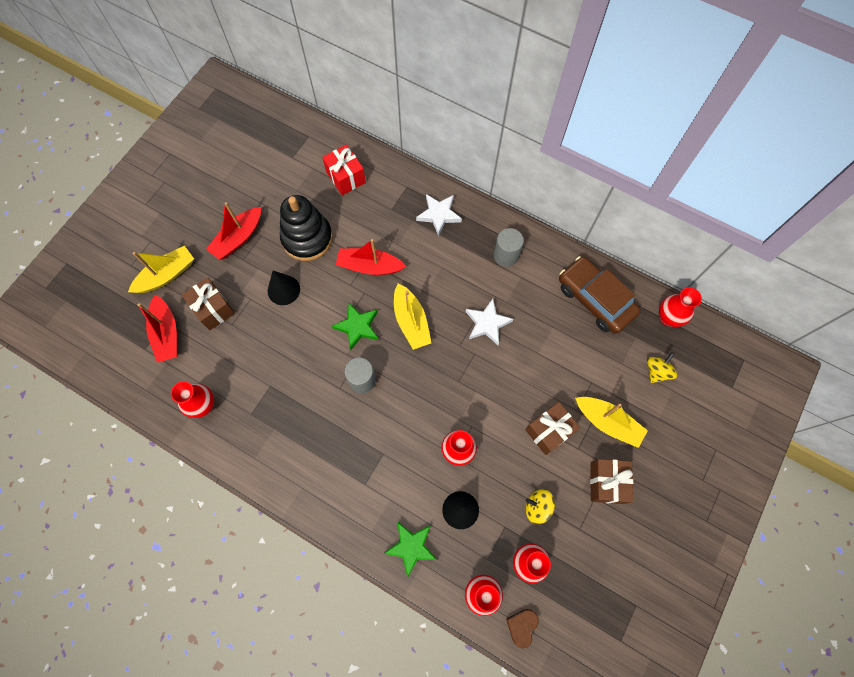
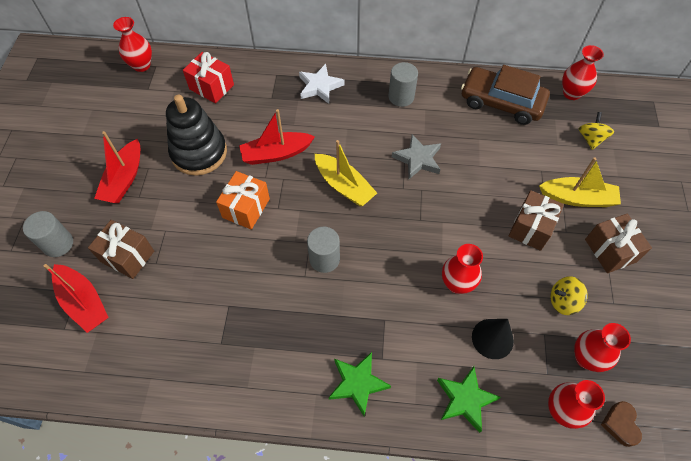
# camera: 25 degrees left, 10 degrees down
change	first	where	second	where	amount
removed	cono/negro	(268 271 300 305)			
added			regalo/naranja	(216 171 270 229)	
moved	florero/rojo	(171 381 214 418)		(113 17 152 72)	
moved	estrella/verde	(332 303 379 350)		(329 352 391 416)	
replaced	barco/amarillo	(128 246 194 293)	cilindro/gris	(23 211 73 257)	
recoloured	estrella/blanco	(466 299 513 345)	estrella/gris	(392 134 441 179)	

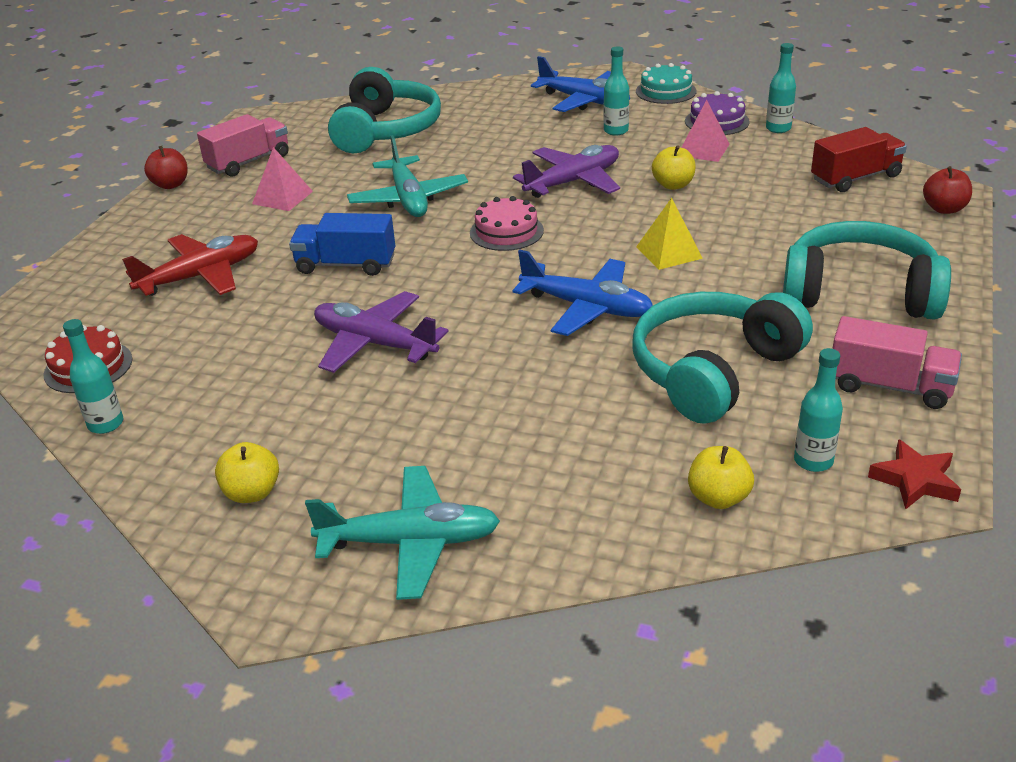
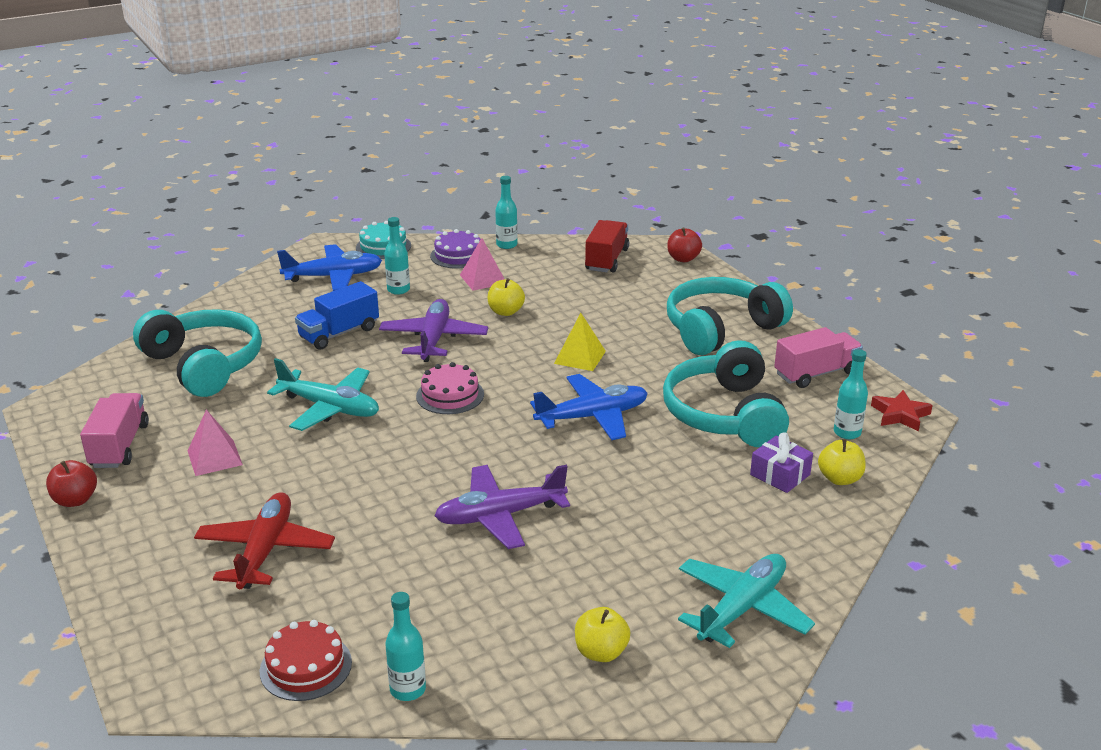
# camera: 50 degrees left, 5 degrees down
change	first	where	second	where	amount
added			regalo/morado	(750 433 813 493)	
moved	camión/azul	(289 213 395 276)		(295 281 379 350)	

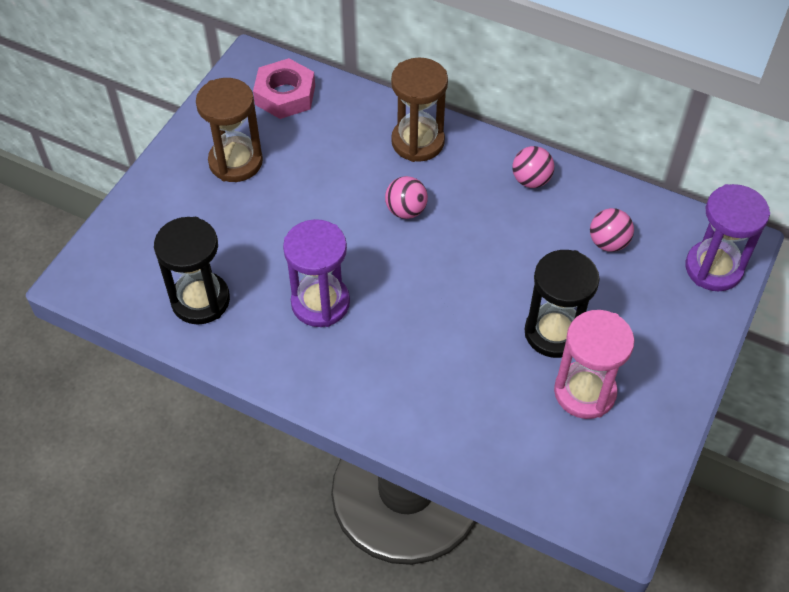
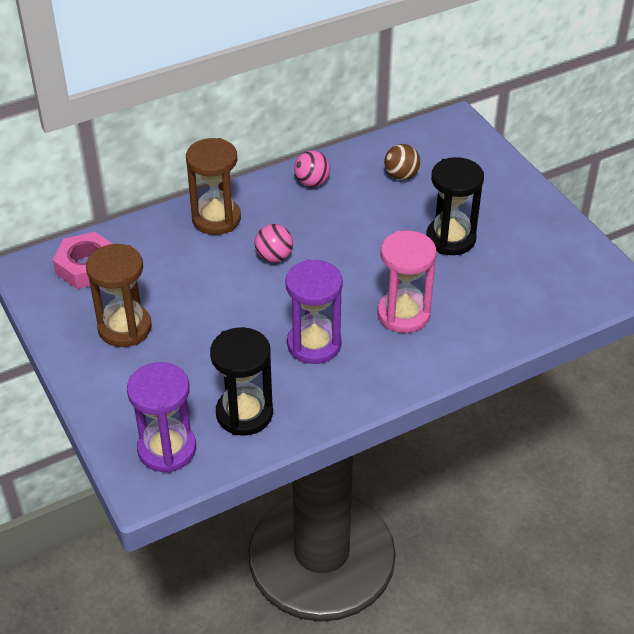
# camera: 55 degrees left, 10 degrees down
change	first	where	second	where	amount
moved	reloj de arena/rosa	(554 310 635 419)		(378 231 436 333)	
moved	reloj de arena/morado	(685 184 770 291)		(127 362 196 473)	
recoloured	pelota/rosa	(590 208 634 252)	pelota/marrón	(384 144 420 180)	

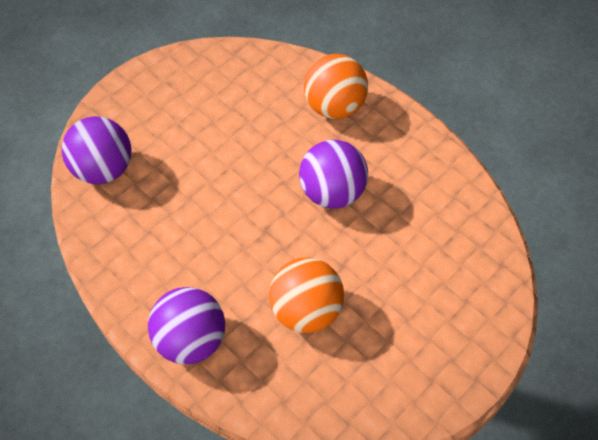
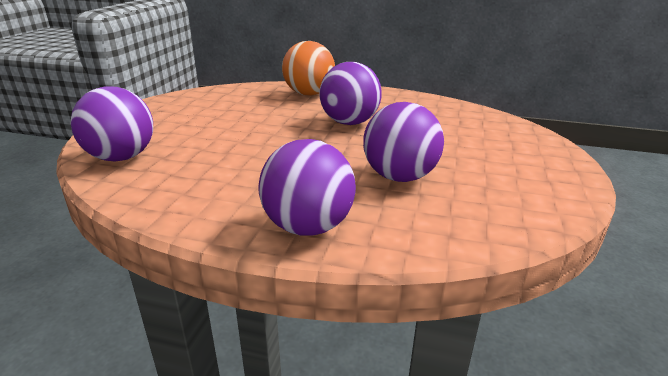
# camera: 30 degrees left, 30 degrees down
change	first	where	second	where	amount
recoloured	pelota/naranja	(269 258 344 333)	pelota/morado	(363 102 444 182)	

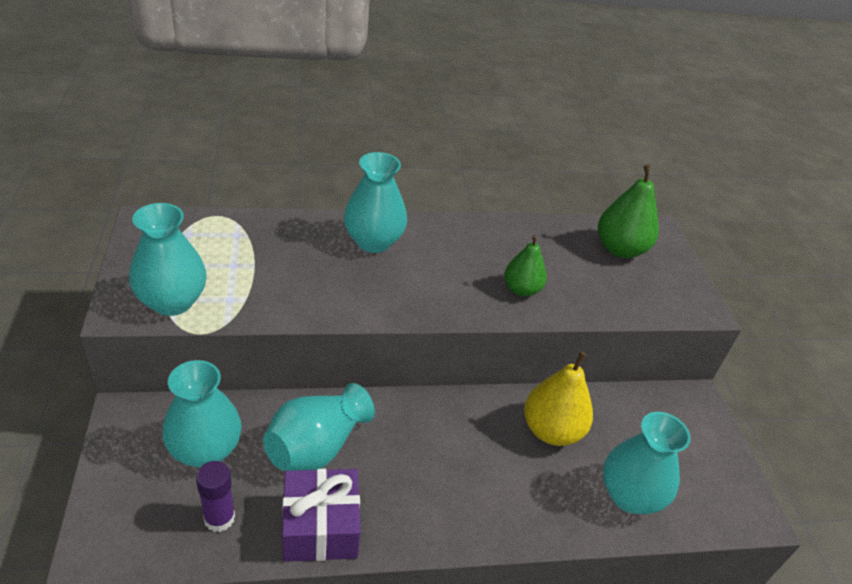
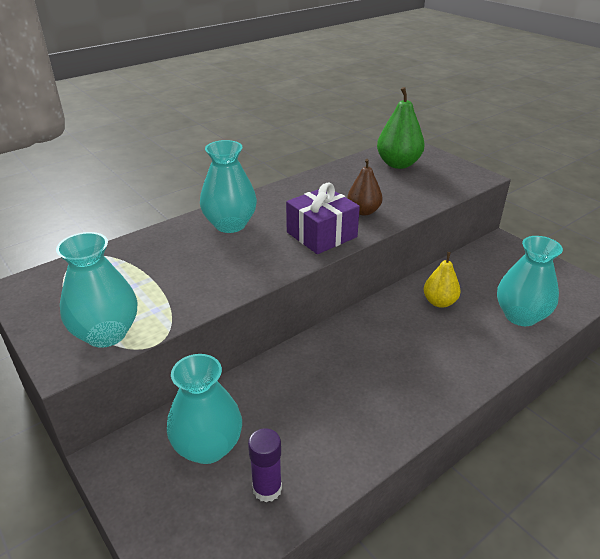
# camera: 25 degrees left, 5 degrees down
change	first	where	second	where	amount
removed	florero/turquesa	(263 383 375 471)			
moved	regalo/morado	(282 469 361 562)		(286 183 360 254)	
recoloured	pera/verde	(504 235 547 297)	pera/marrón	(347 159 382 215)	
resized	pera/amarillo	(524 351 593 446)		(423 252 461 308)	x0.65

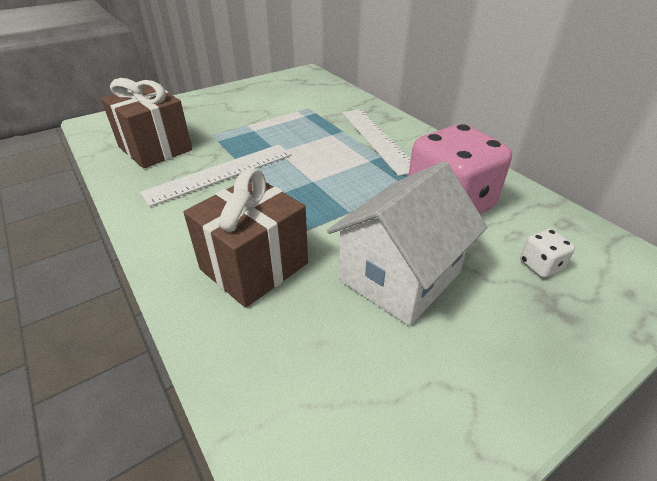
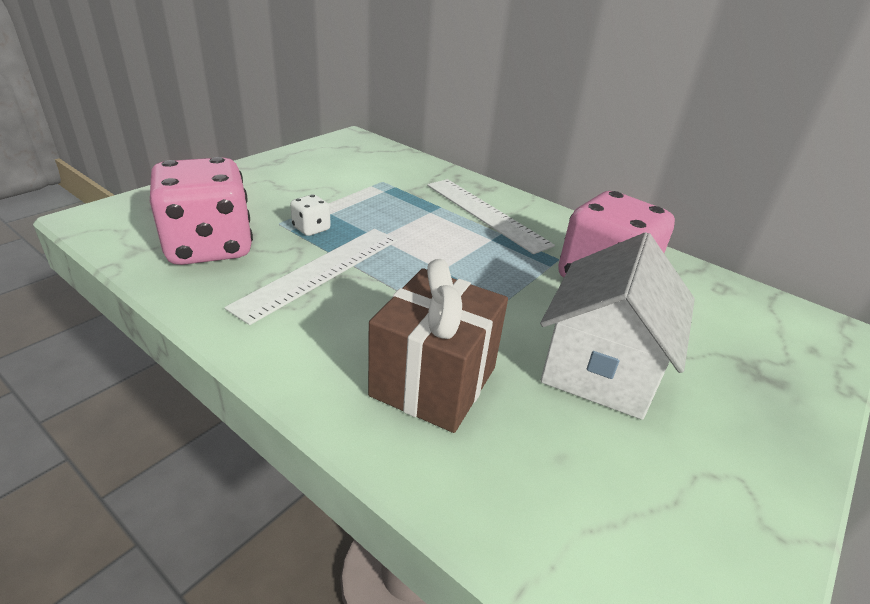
# camera: 20 degrees left, 5 degrees down
change	first	where	second	where	amount
moved	dado/blanco	(520 229 575 278)		(290 195 331 236)	
replaced	regalo/marrón	(101 78 192 168)	dado/rosa	(150 157 253 265)	

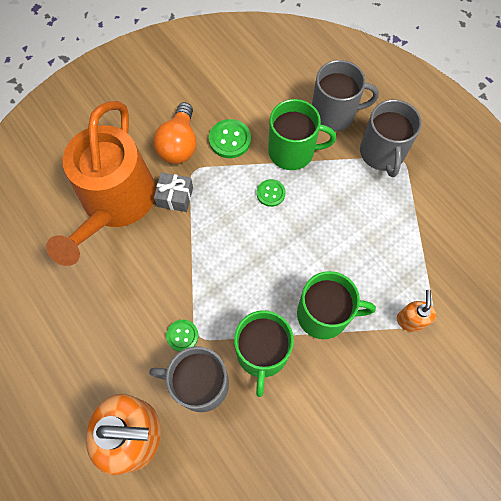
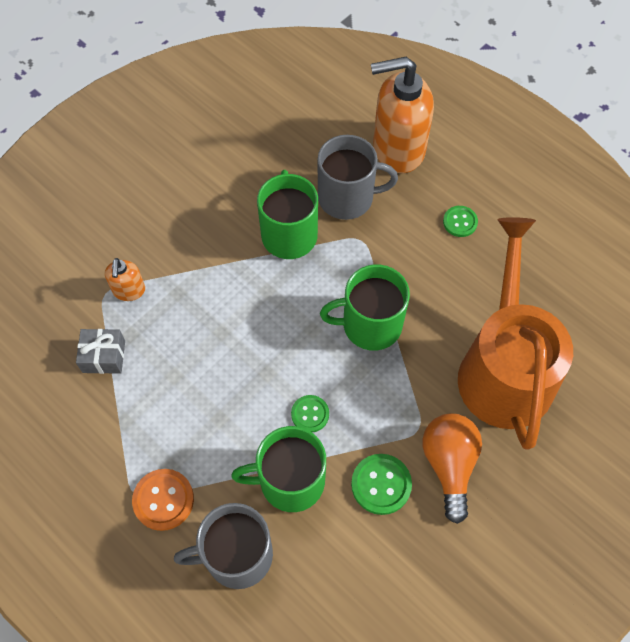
# camera: 170 degrees right, 5 degrees down
change	first	where	second	where	amount
moved	regalo/gris	(154 173 193 212)		(76 329 125 374)	
moved	botón/verde	(166 320 199 352)		(443 206 478 237)	
moved	taza/verde	(297 271 376 339)		(320 265 410 351)	
replaced	taza/gris	(360 99 422 177)	botón/naranja	(132 469 194 531)	

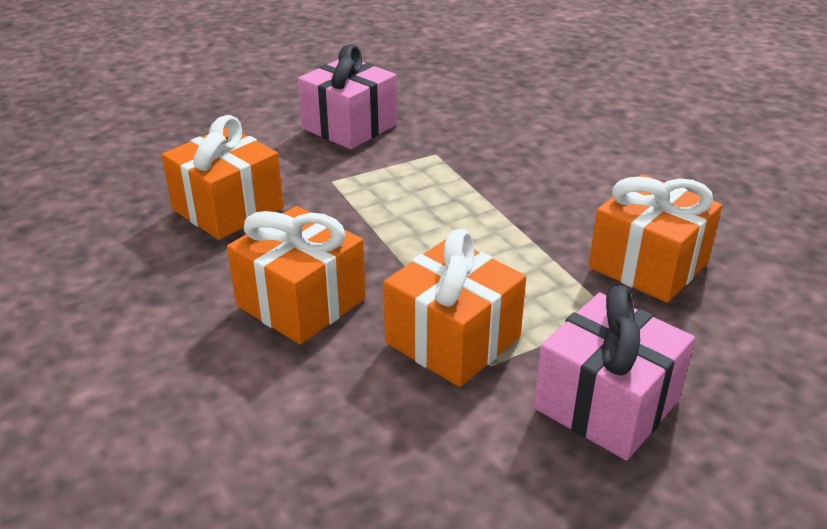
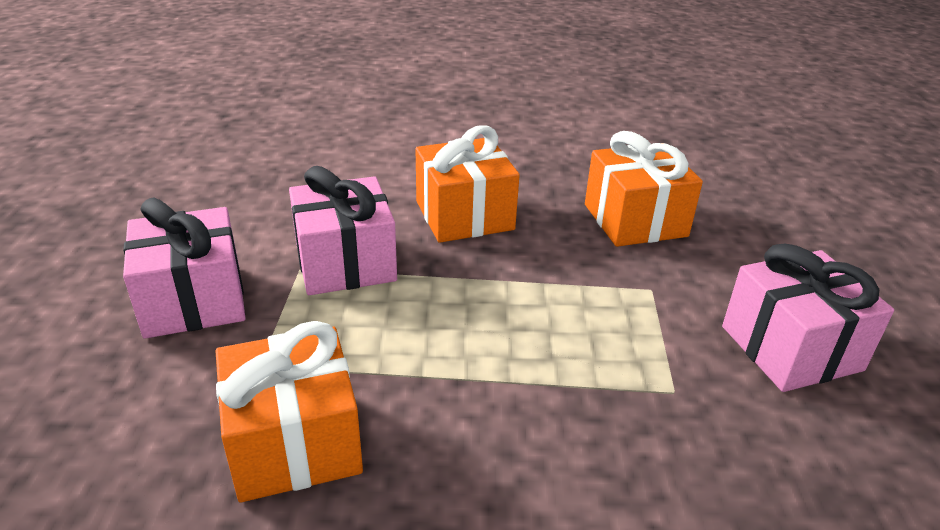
# camera: 120 degrees right, 0 degrees up
change	first	where	second	where	amount
recoloured	regalo/naranja	(383 229 526 387)	regalo/rosa	(289 166 397 295)	

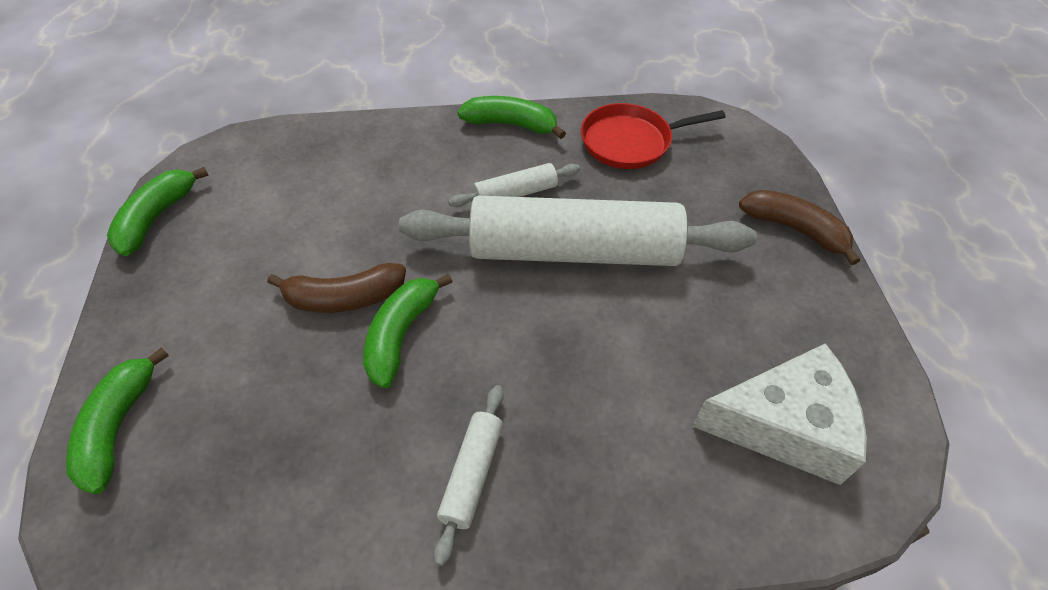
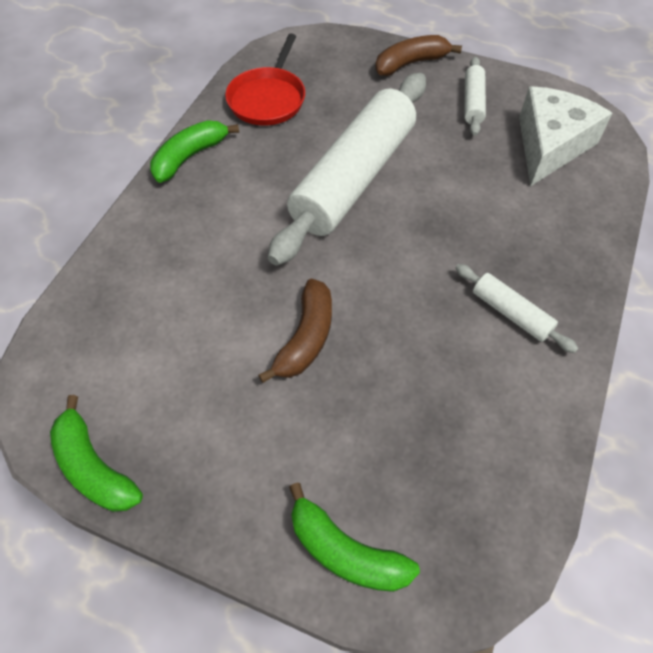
# camera: 60 degrees left, 5 degrees up
change	first	where	second	where	amount
removed	plátano/verde	(363 274 452 388)			
moved	rodillo/blanco	(448 163 580 207)		(464 57 486 136)	

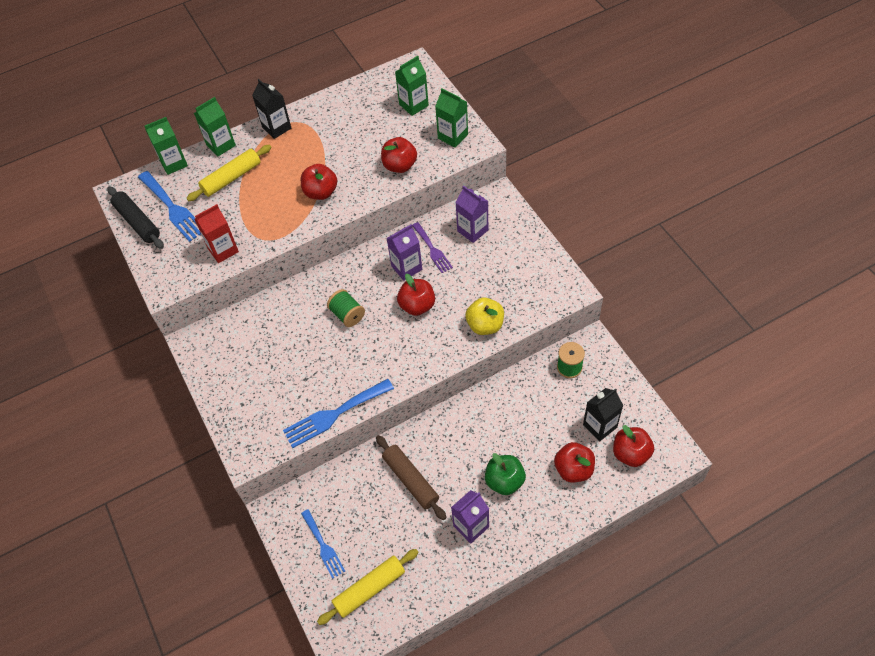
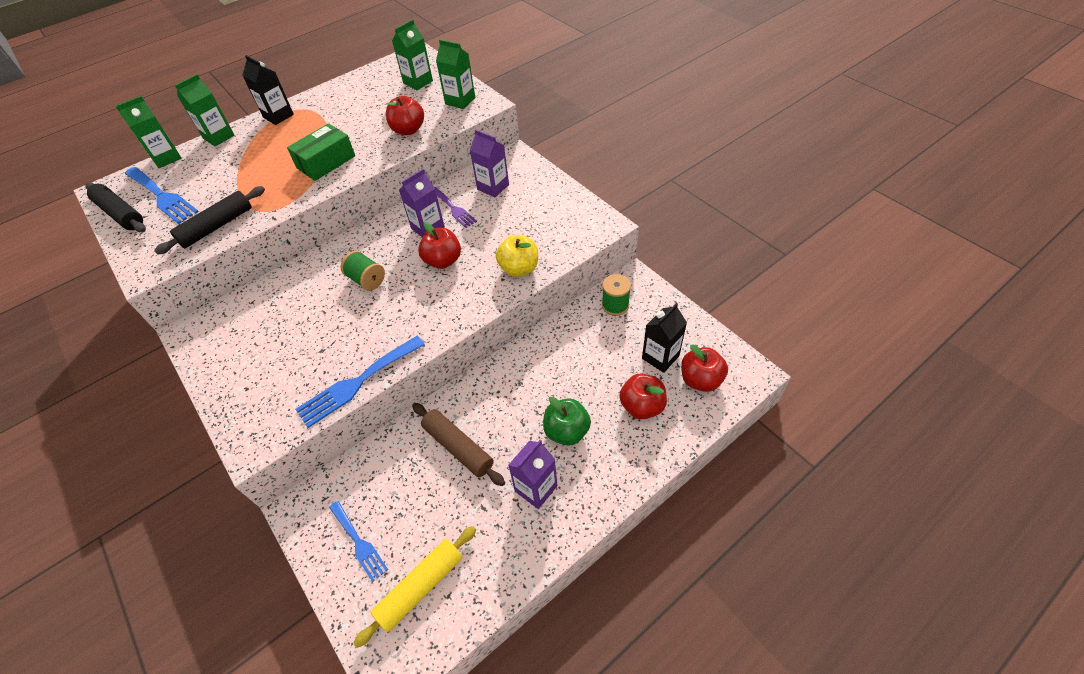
# camera: 10 degrees left, 5 degrees down
change	first	where	second	where	amount
removed	rodillo/amarillo	(186 145 271 201)			
replaced	cartón de leche/rojo	(195 204 239 263)	rodillo/negro	(154 186 265 255)	
replaced	manzana/rojo	(301 164 337 200)	caja/verde	(287 123 355 181)	

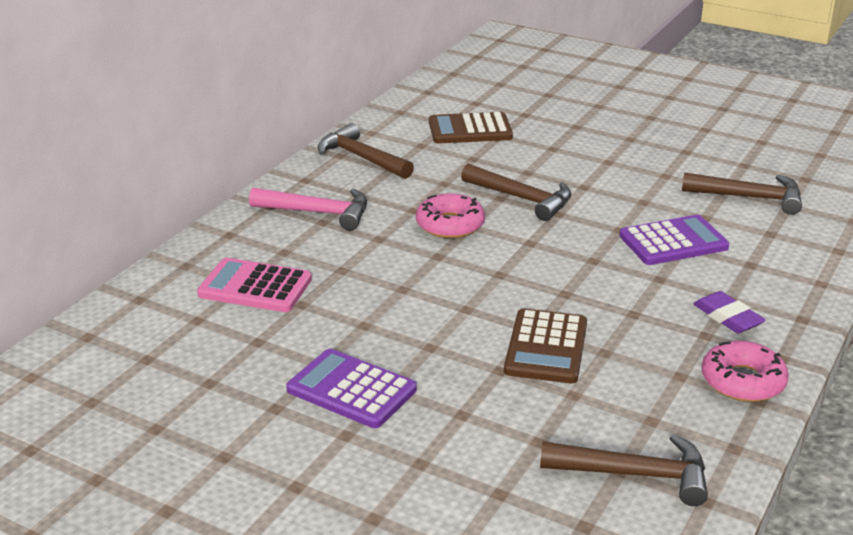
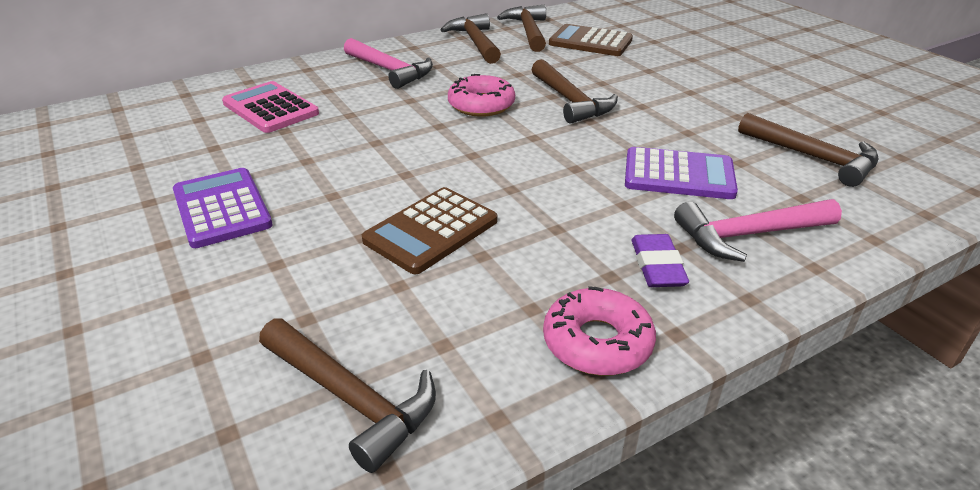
# camera: 30 degrees right, 5 degrees up
change	first	where	second	where	amount
added			martillo/marrón	(497 5 546 52)	
added			martillo/rosa	(674 199 842 262)	

